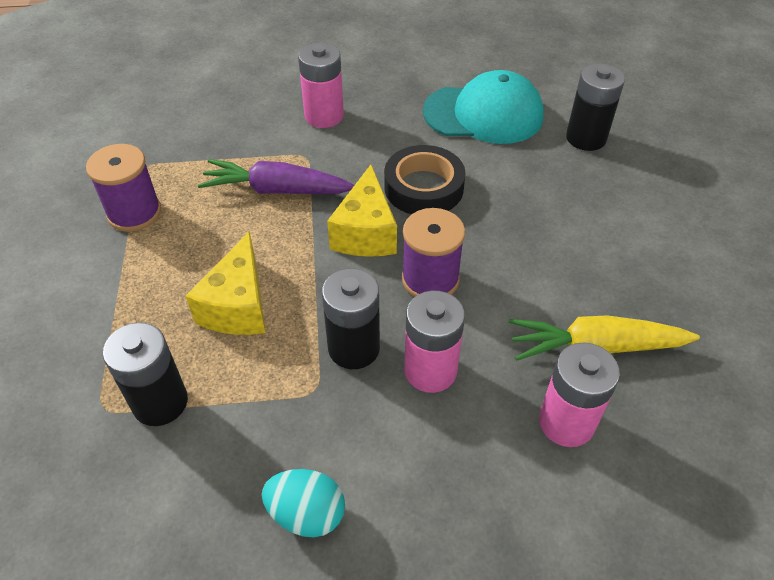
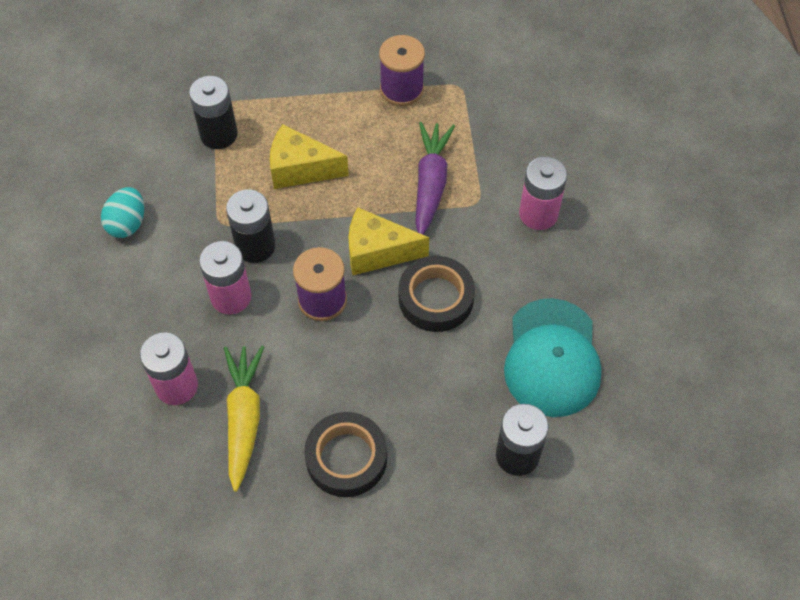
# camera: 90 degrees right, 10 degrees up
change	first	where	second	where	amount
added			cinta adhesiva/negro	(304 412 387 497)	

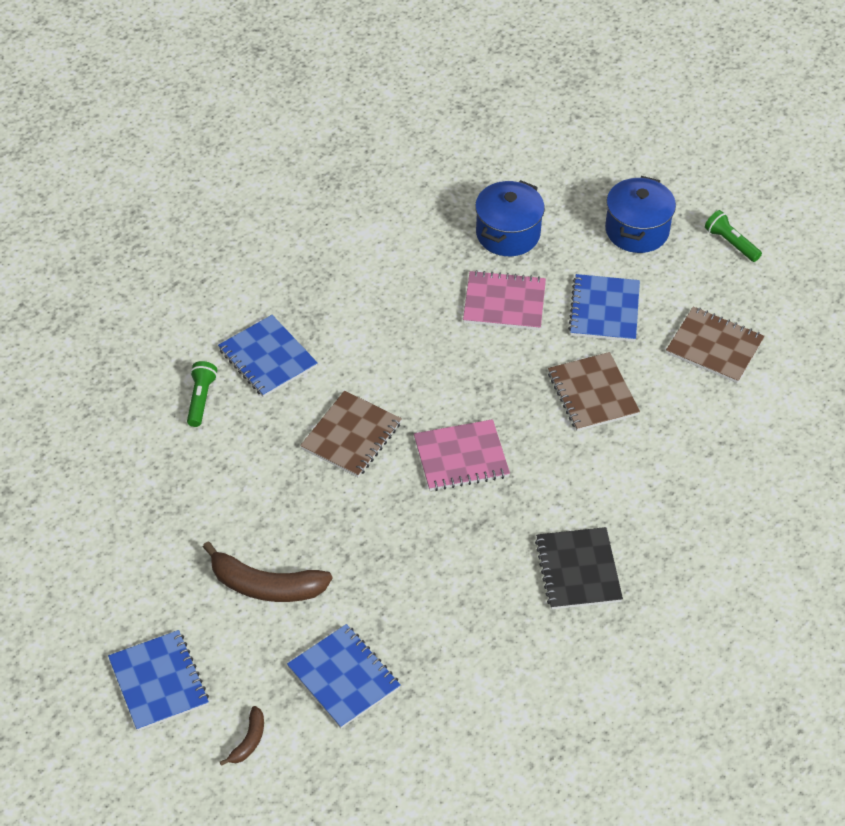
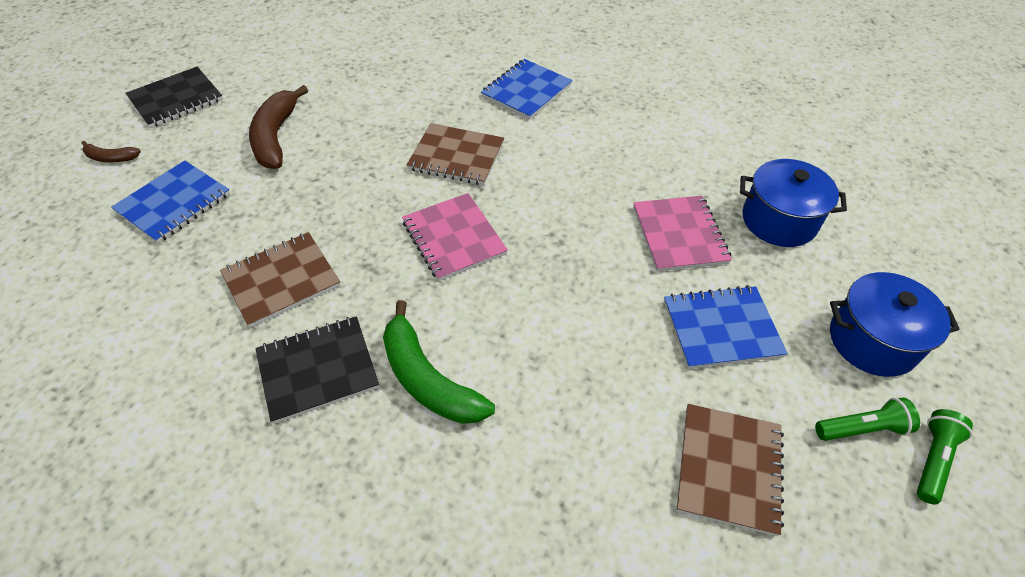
# camera: 75 degrees right, 0 degrees up
change	first	where	second	where	amount
added			plátano/verde	(383 300 495 424)	
moved	lámpara de mano/verde	(187 361 217 427)		(815 398 920 441)	
moved	cuaderno/marrón	(548 352 640 431)		(220 232 341 328)	
recoloured	cuaderno/azul	(108 630 209 731)	cuaderno/negro	(126 67 223 128)	

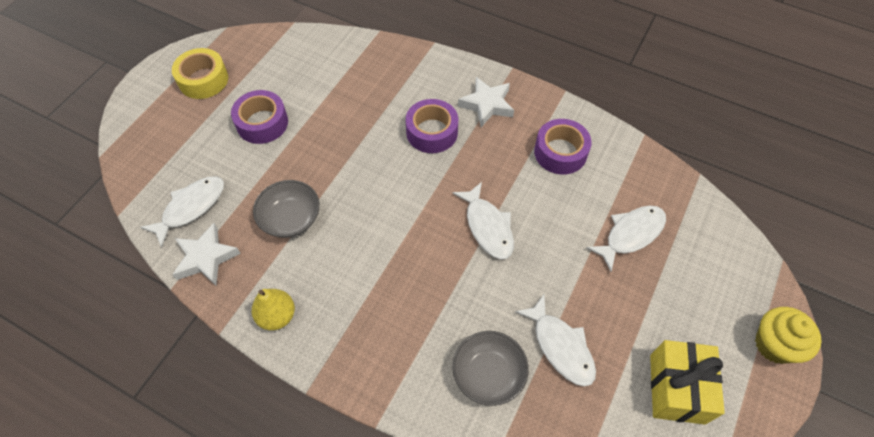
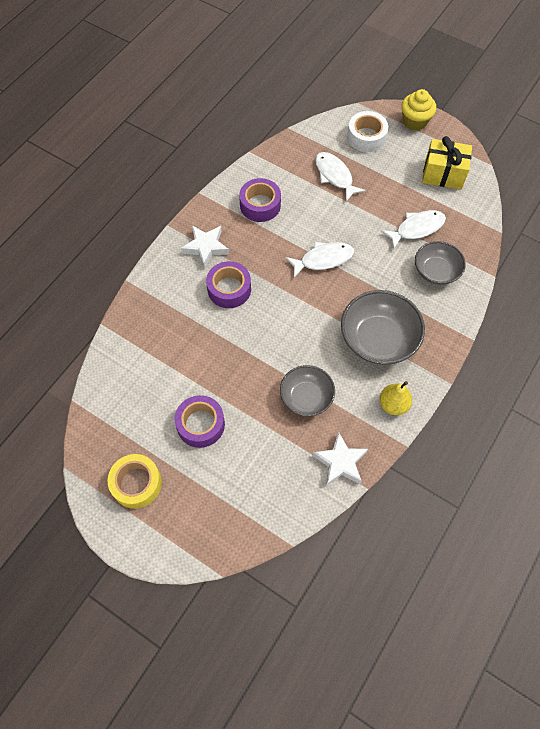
# camera: 85 degrees left, 5 degrees up
change	first	where	second	where	amount
removed	pez/blanco	(140 176 224 248)			
added			cuenco/gris	(341 290 425 365)	
added			cinta adhesiva/blanco	(347 111 388 152)	

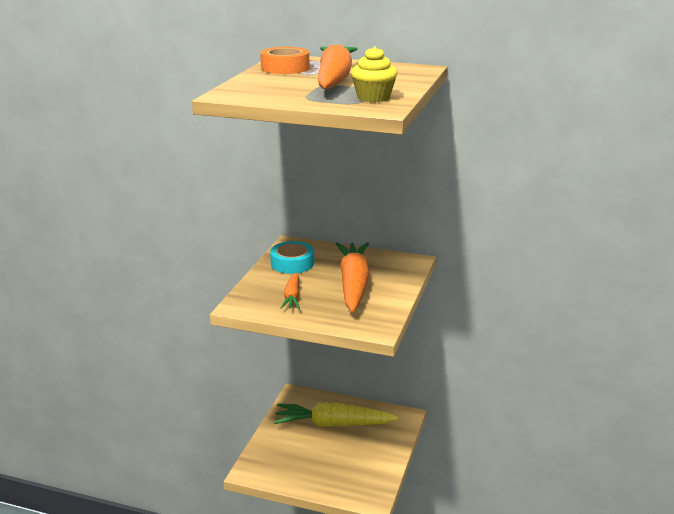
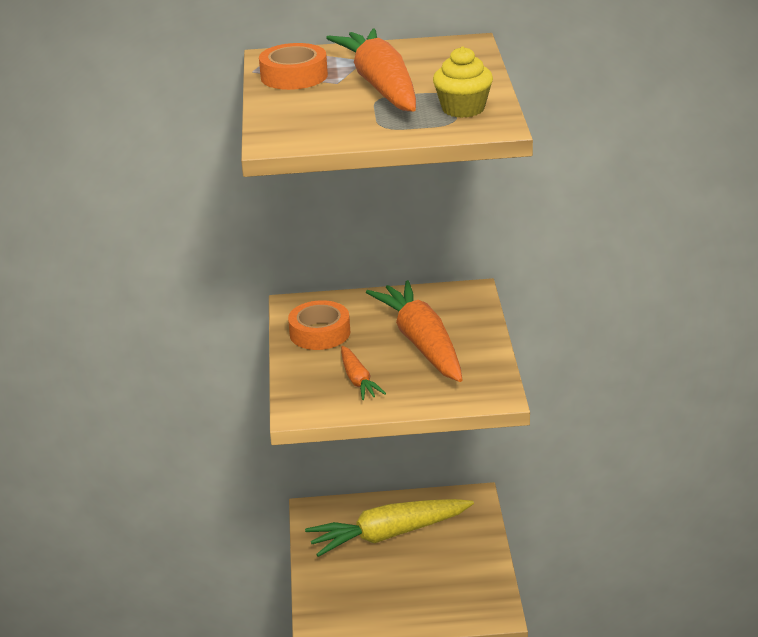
# camera: 20 degrees left, 5 degrees up
change	first	where	second	where	amount
recoloured	cinta adhesiva/turquesa	(270 241 314 274)	cinta adhesiva/naranja	(288 300 350 350)	

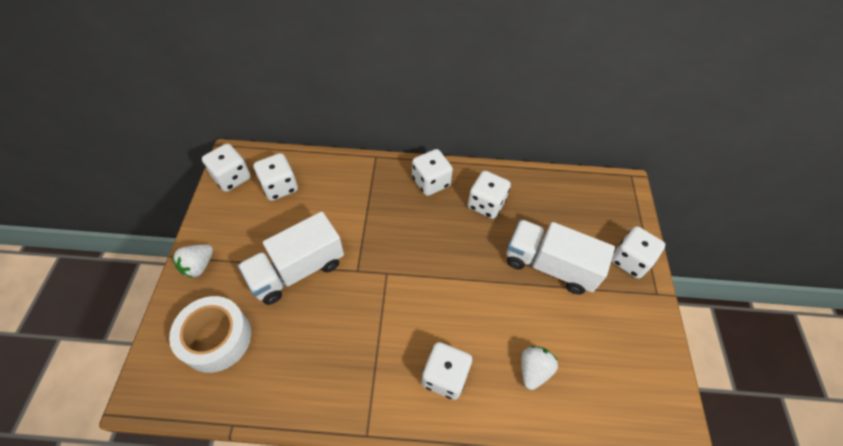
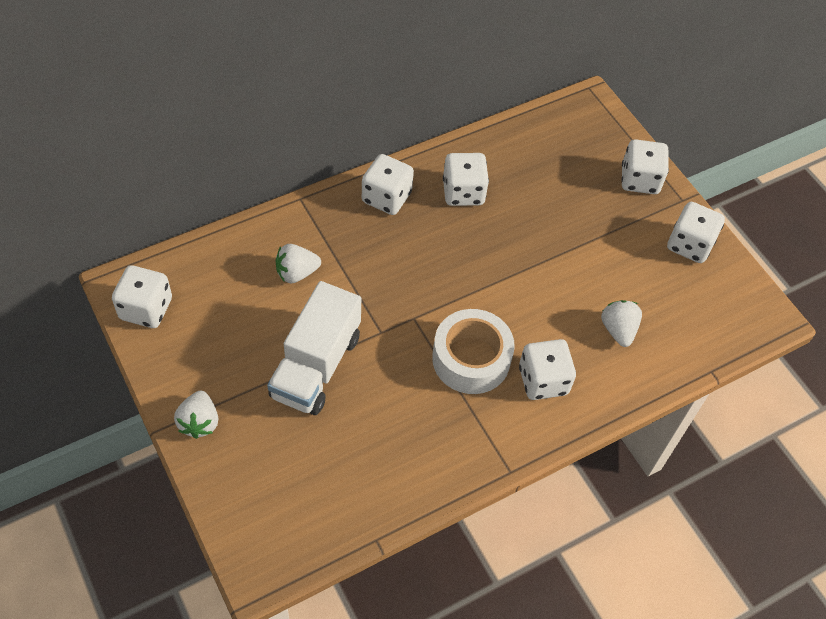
# camera: 35 degrees left, 0 degrees up
change	first	where	second	where	amount
removed	camión/blanco	(507 219 615 294)			
added			fresa/blanco	(276 244 321 283)	
moved	cinta adhesiva/blanco	(169 296 251 373)		(432 309 515 394)	
moved	dado/blanco	(253 153 298 201)		(667 202 725 263)	

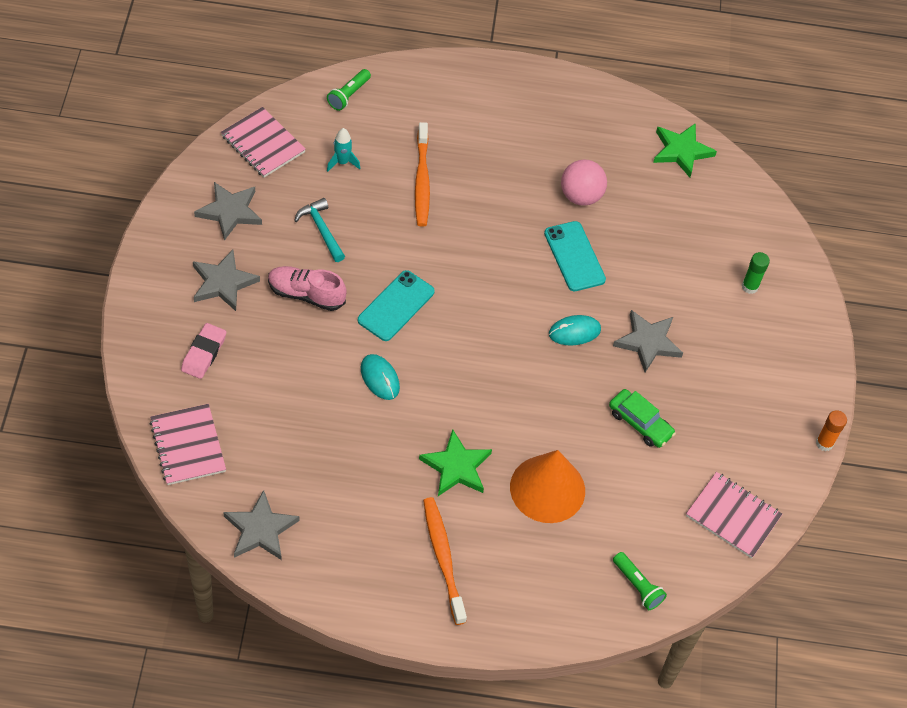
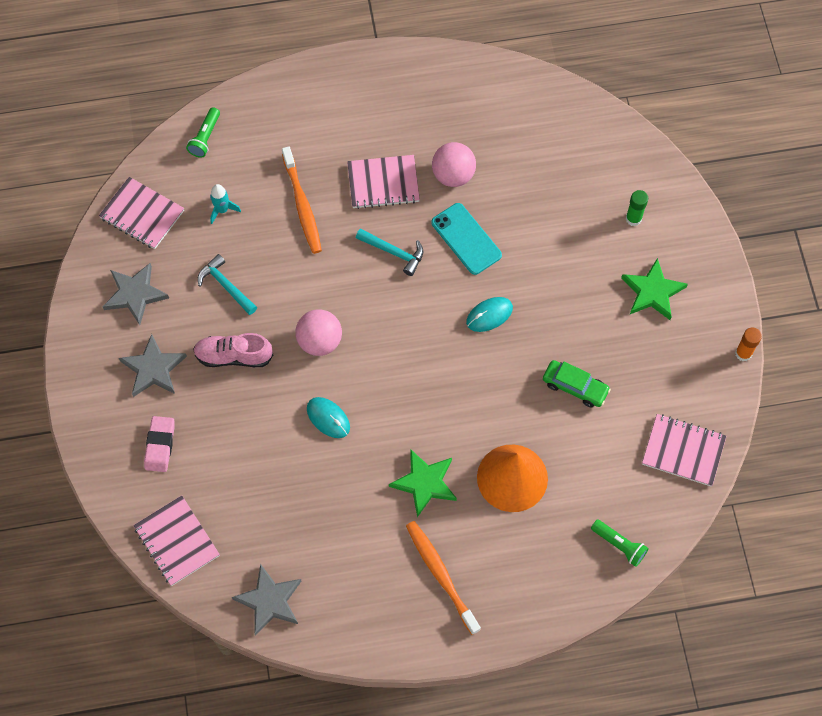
# camera: 10 degrees left, 10 degrees up
change	first	where	second	where	amount
removed	estrella/gris	(613 310 683 372)			
added			cuaderno/rosa	(347 155 420 209)	
added			martillo/turquesa	(356 228 423 276)	
moved	estrella/verde	(653 123 717 177)		(621 258 688 320)	
replaced	móvil/turquesa	(358 270 435 341)	pelota/rosa	(295 310 342 356)	

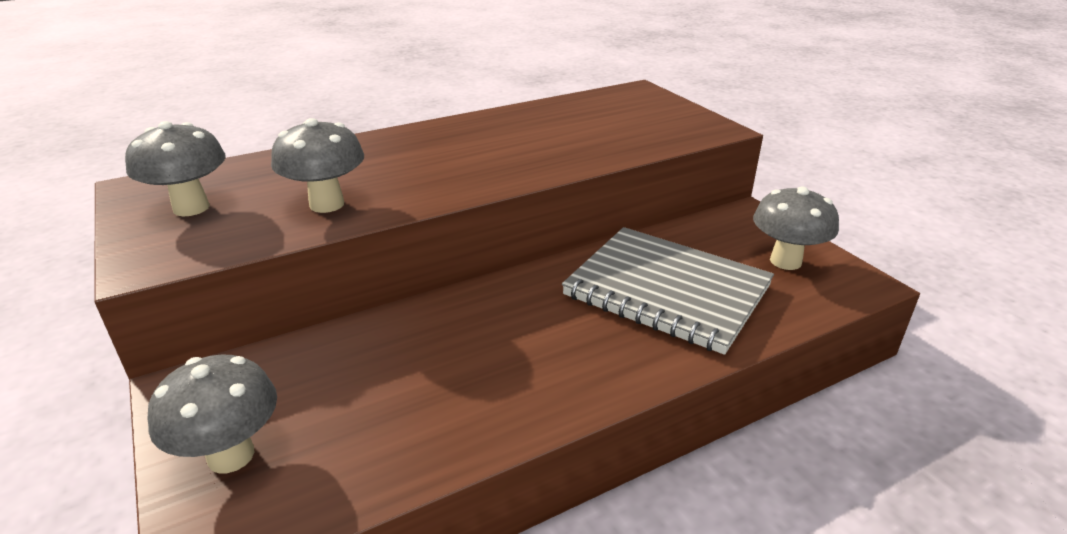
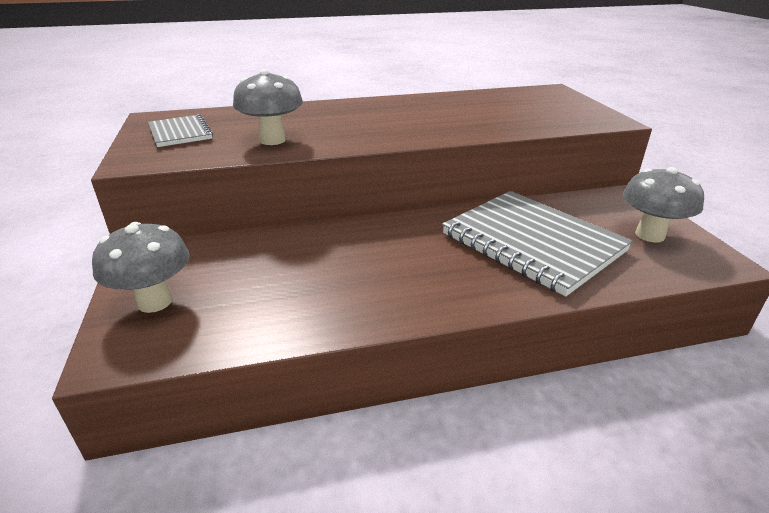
# camera: 15 degrees right, 0 degrees up
change	first	where	second	where	amount
replaced	seta/gris	(125 121 226 216)	cuaderno/gris	(148 114 213 147)	

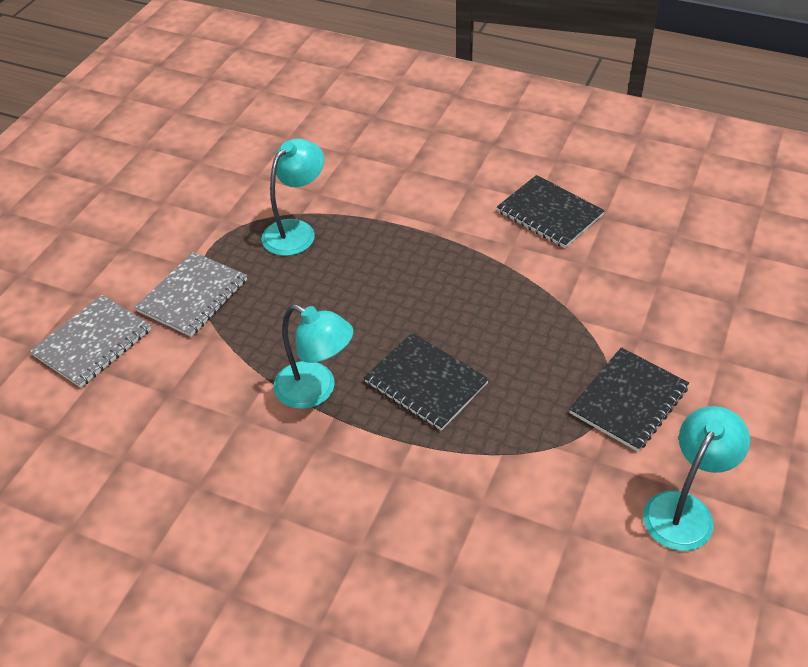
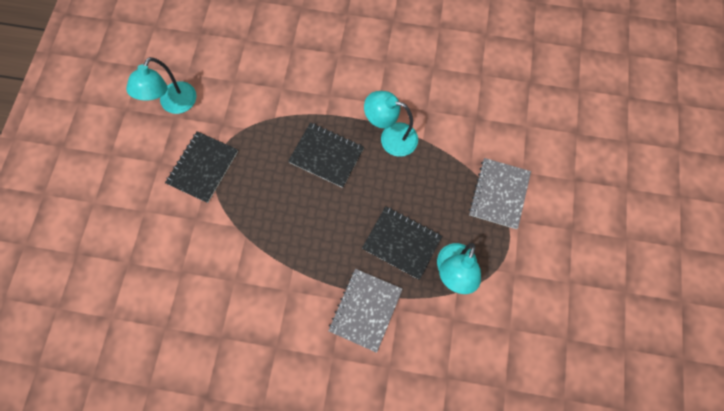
# camera: 165 degrees right, 25 degrees up
change	first	where	second	where	amount
moved	cuaderno/gris	(30 295 151 388)		(328 269 402 353)	
moved	cuaderno/negro	(497 175 605 248)		(362 206 442 280)	

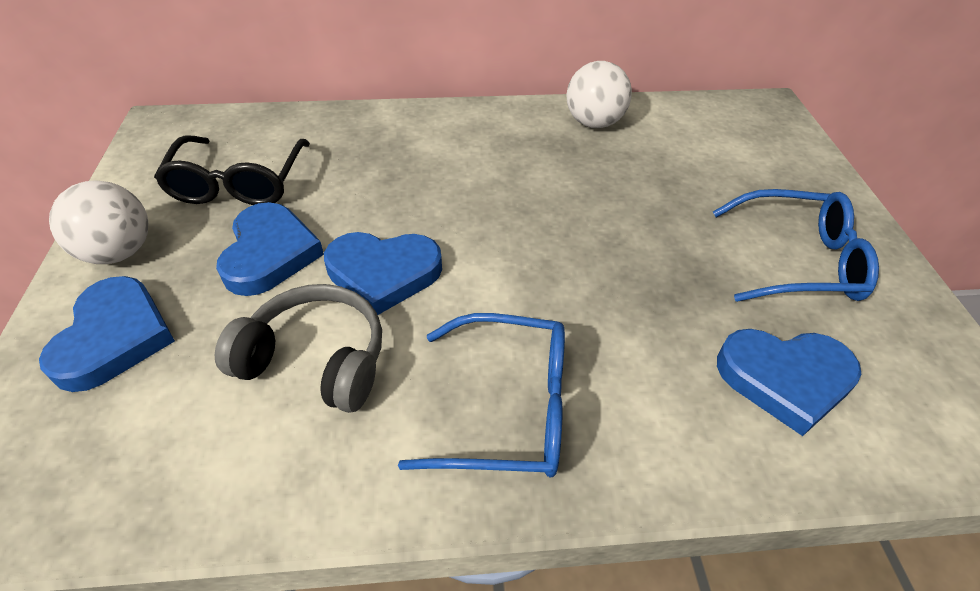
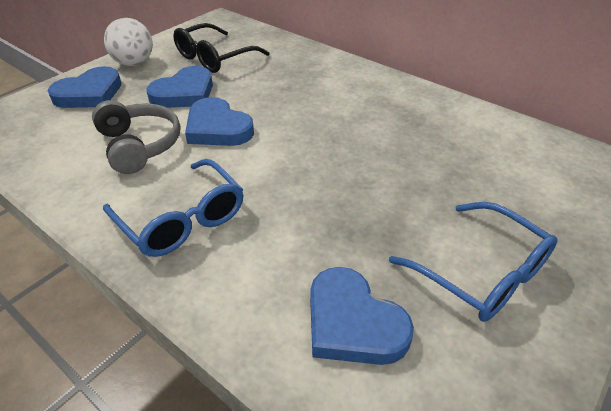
# camera: 45 degrees right, 5 degrees down
change	first	where	second	where	amount
removed	pelota/blanco	(567 61 632 128)			

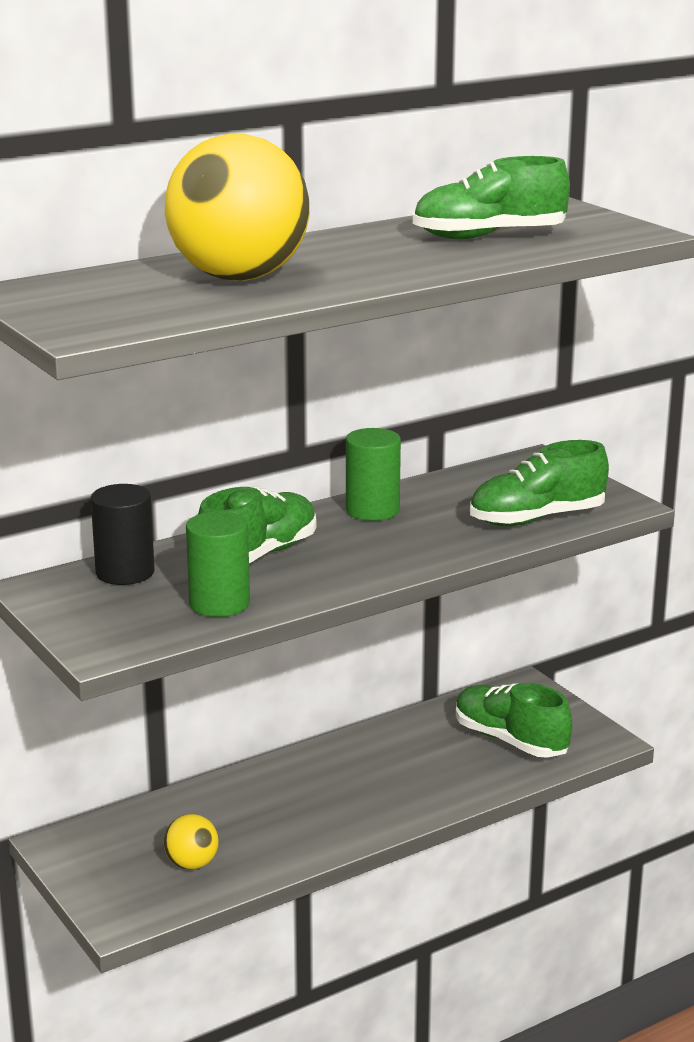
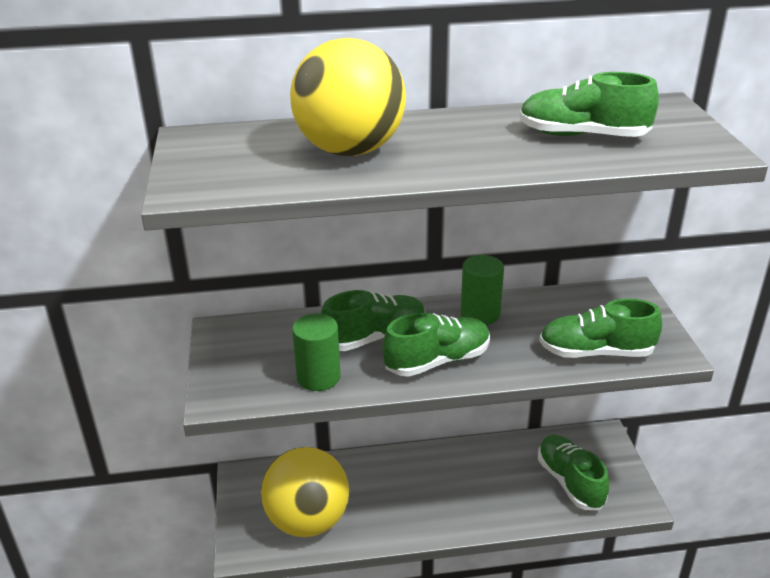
# camera: 25 degrees right, 10 degrees up
change	first	where	second	where	amount
removed	cilindro/negro	(91 484 155 585)			
added			zapato/verde	(382 313 490 377)	
resized	pelota/amarillo	(164 814 219 870)		(261 447 349 537)	x2.35

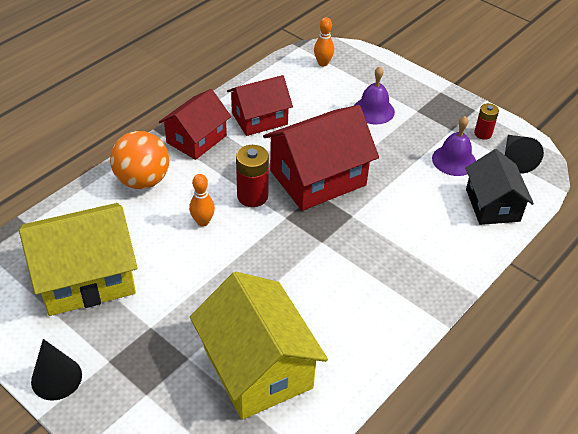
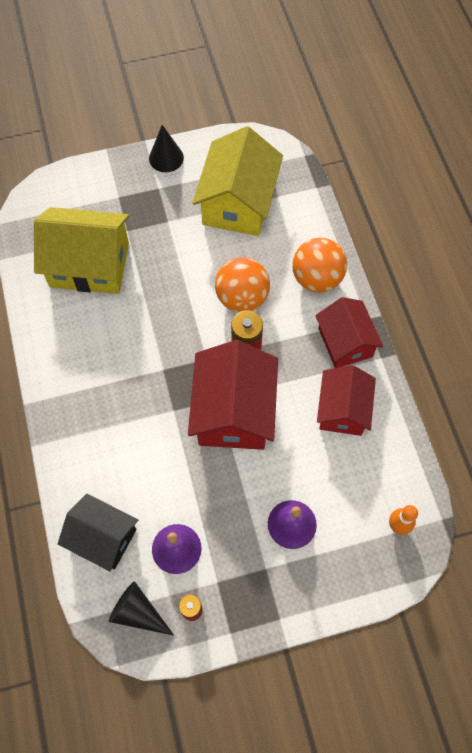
# camera: 125 degrees right, 20 degrees up
change	first	where	second	where	amount
replaced	bolo/naranja	(189 174 215 227)	pelota/naranja	(215 257 270 313)	

